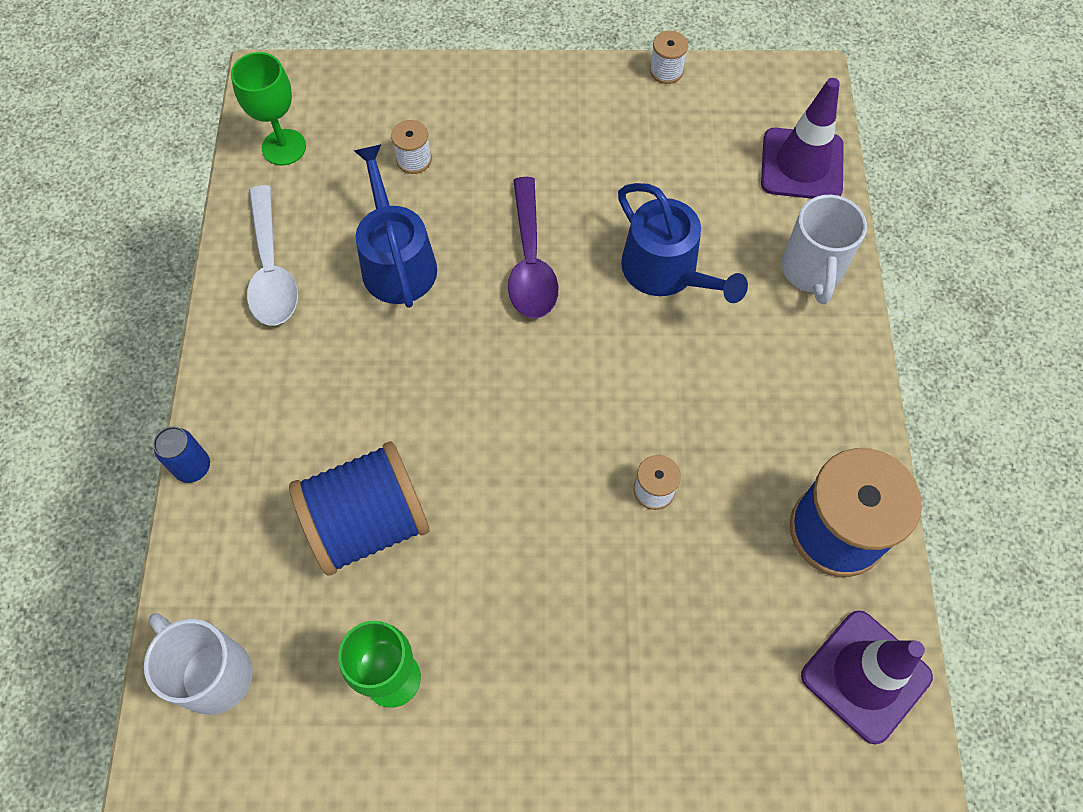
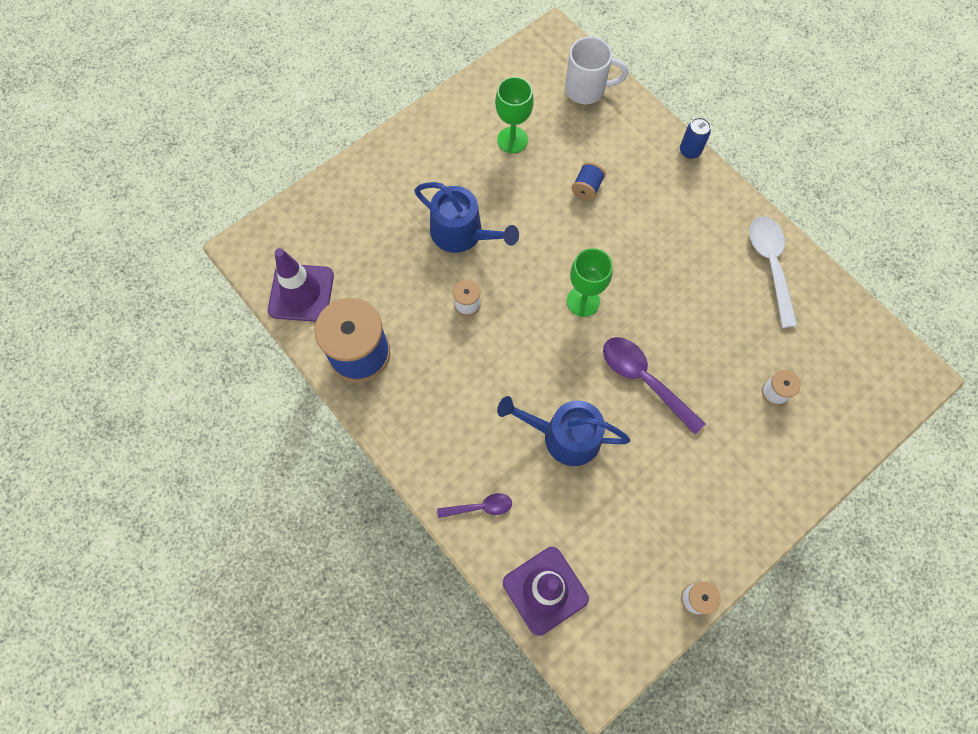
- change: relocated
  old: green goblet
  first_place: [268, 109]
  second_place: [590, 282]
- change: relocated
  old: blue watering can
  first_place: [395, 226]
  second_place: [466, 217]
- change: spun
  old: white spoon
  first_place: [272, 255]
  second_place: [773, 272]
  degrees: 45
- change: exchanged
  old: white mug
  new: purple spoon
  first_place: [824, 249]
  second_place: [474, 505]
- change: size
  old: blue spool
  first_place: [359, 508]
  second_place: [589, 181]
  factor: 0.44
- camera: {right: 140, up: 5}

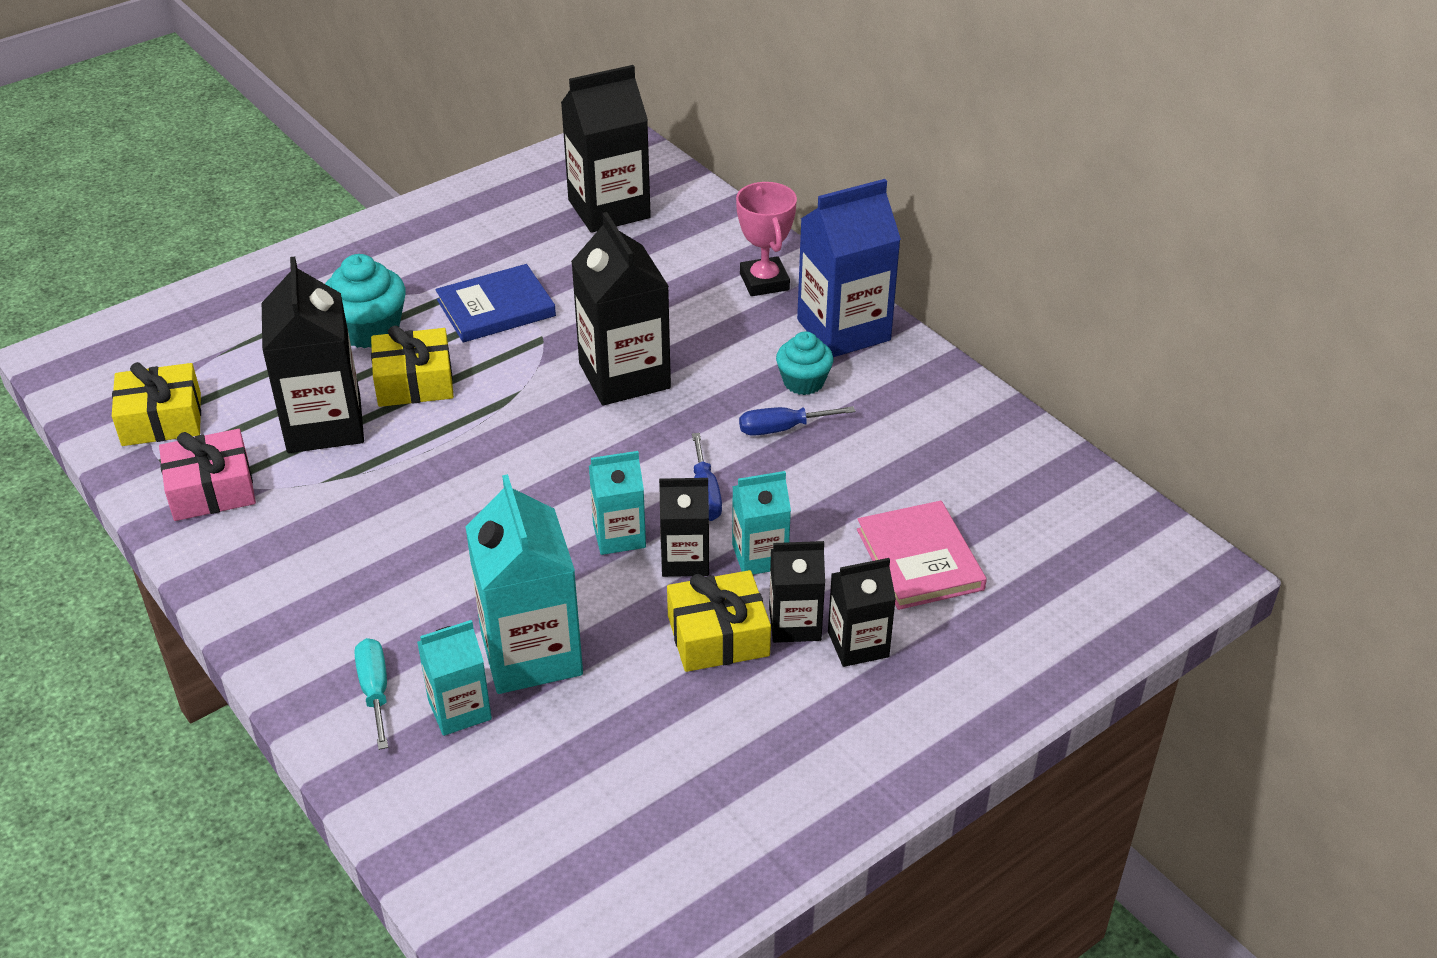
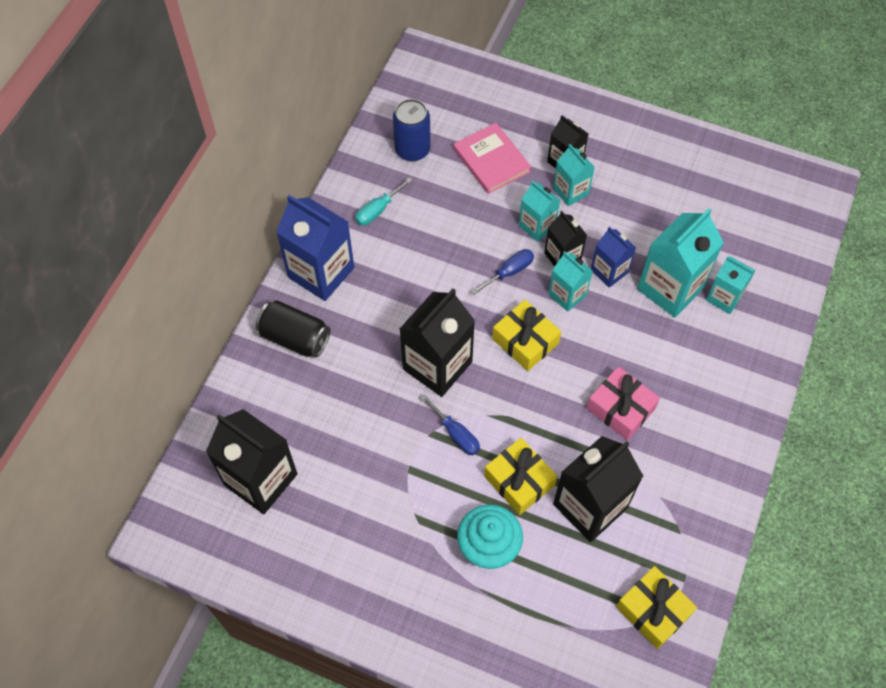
- change: exchanged
  old: pink trophy
  new: black can
  first_place: [766, 239]
  second_place: [293, 328]
- change: missing
  old: blue book
  first_place: [495, 303]
- change: missing
  old: turquoise cupcake
  first_place: [805, 363]
- change: relocated
  old: blue screwdriver
  first_place: [797, 421]
  second_place: [450, 424]
- change: relocated
  old: pink gift
  first_place: [207, 475]
  second_place: [623, 403]
- change: spun
  old: pink book
  first_place: [922, 555]
  second_place: [492, 158]
  degrees: -75
- change: colour
  old: black carton
  new: turquoise carton
  first_place: [797, 592]
  second_place: [574, 175]
- change: relocated
  old: yellow gift
  first_place: [719, 621]
  second_place: [526, 335]
- change: relocated
  old: turquoise screwdriver
  first_place: [371, 694]
  second_place: [383, 201]
- change: appeared
  new: blue can
  second_place: [412, 130]
- change: appeared
  new: blue carton
  second_place: [613, 257]
- camera: {right: -120, up: 20}

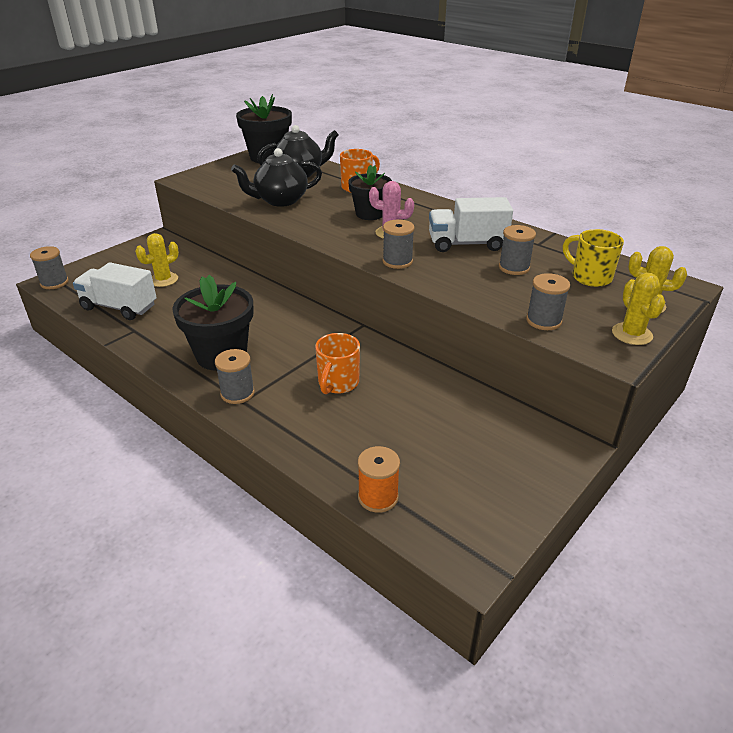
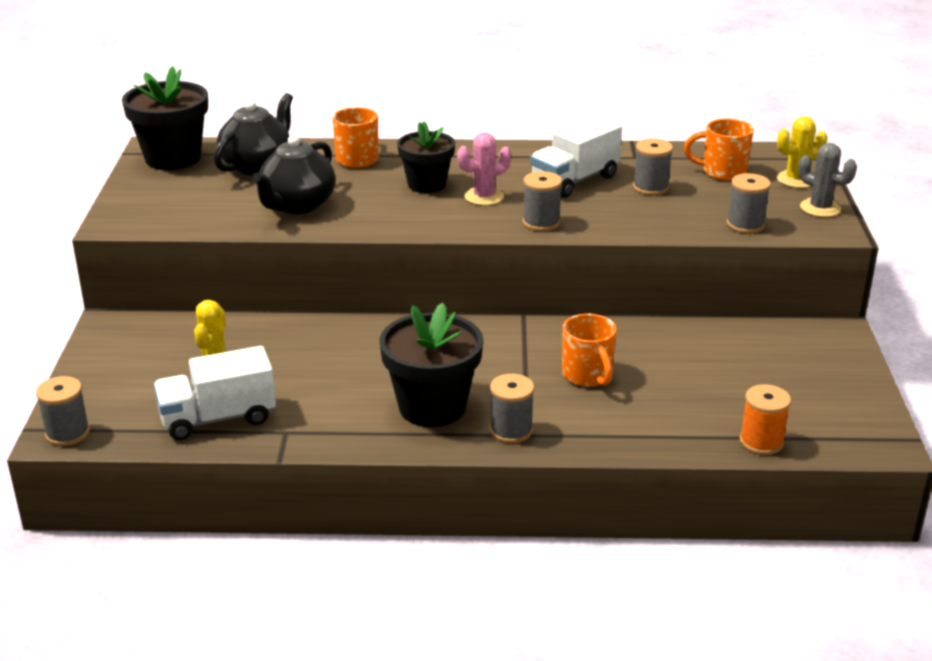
- change: colour
  old: yellow mug
  new: orange mug
  first_place: [593, 258]
  second_place: [719, 150]
- change: colour
  old: yellow cactus
  new: grey cactus
  first_place: [638, 309]
  second_place: [827, 180]
- camera: {right: -40, up: -5}

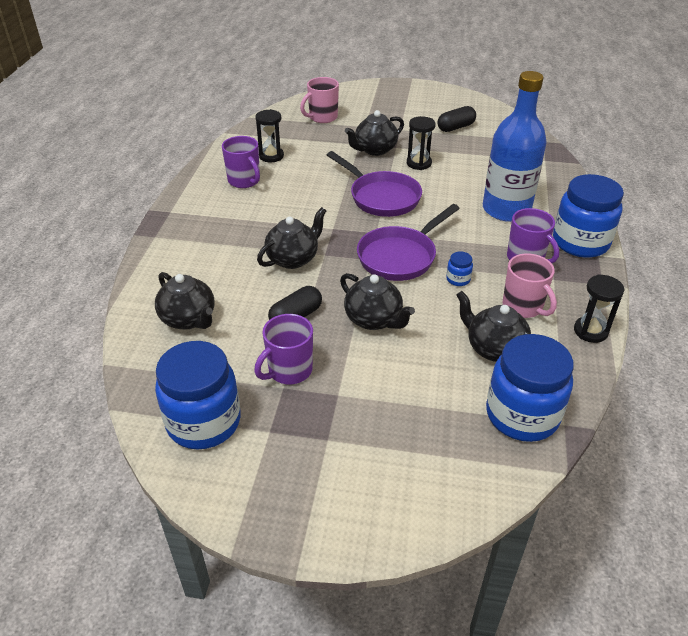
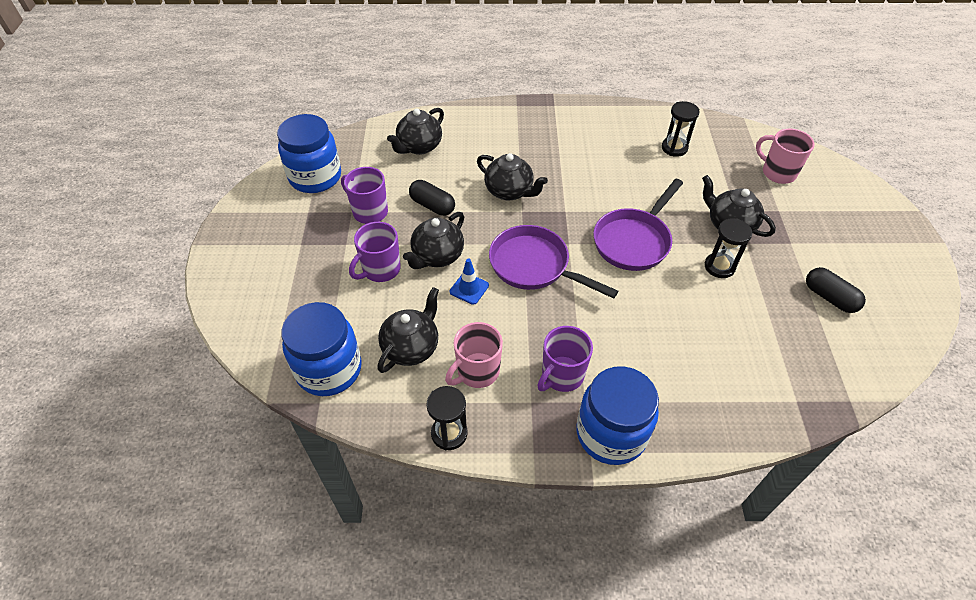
- change: missing
  old: blue bottle
  first_place: [515, 146]
- change: relocated
  old: purple mug
  first_place: [241, 162]
  second_place: [375, 252]
- change: missing
  old: blue jar
  first_place: [459, 268]
- change: appeared
  new: blue traffic cone
  second_place: [469, 281]
- camera: {right: 80, up: 10}

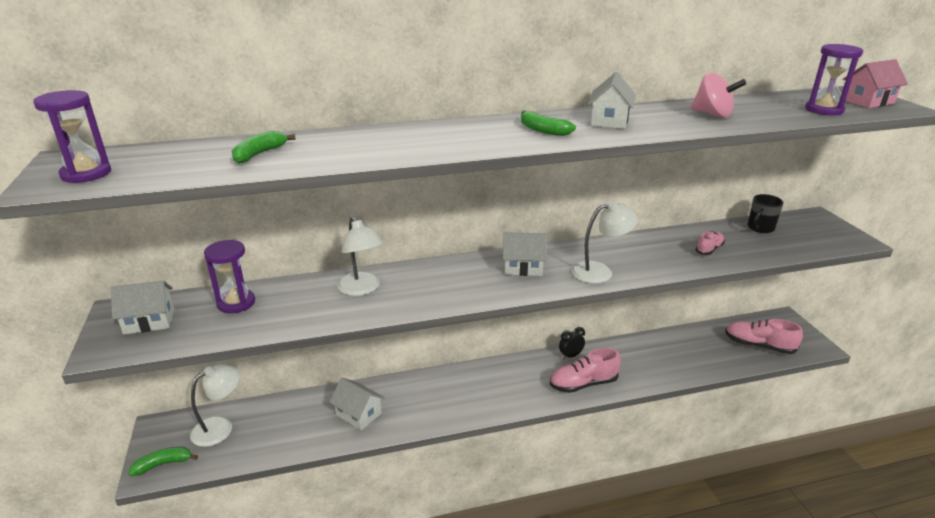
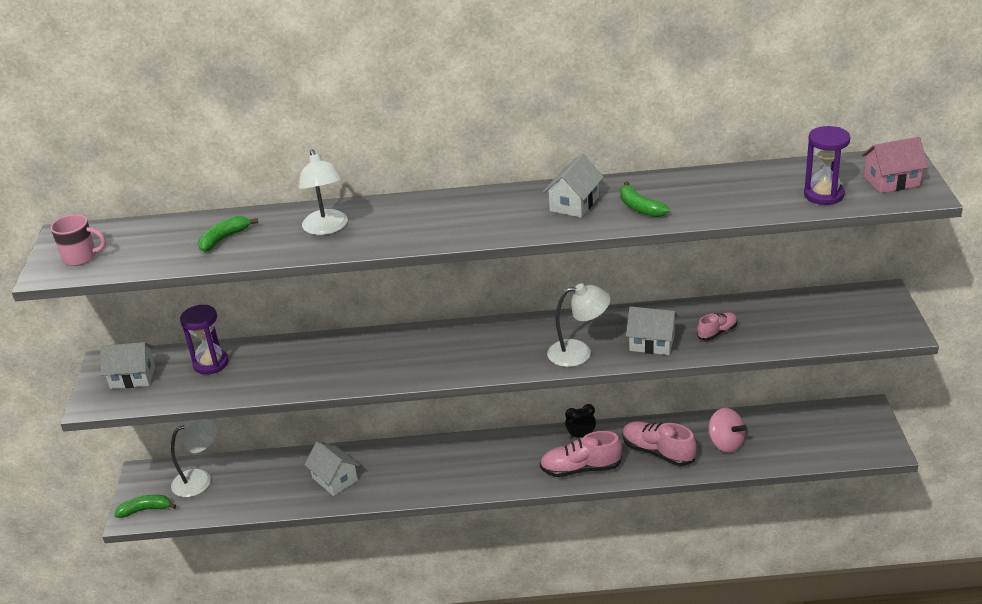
- change: relocated
  old: pink spinning top
  first_place: [718, 95]
  second_place: [727, 430]
- change: exchanged
  old: purple hourglass
  new: pink mug
  first_place: [72, 136]
  second_place: [78, 240]
- change: relocated
  old: green banana
  first_place: [548, 123]
  second_place: [644, 199]
- change: missing
  old: black mug
  first_place: [765, 213]
- change: relocated
  old: white lamp
  first_place: [360, 256]
  second_place: [323, 192]
- change: relocated
  old: white house
  first_place: [525, 254]
  second_place: [652, 330]
- change: relocated
  old: pink shoe
  first_place: [764, 336]
  second_place: [659, 443]
- camera: {right: 15, up: 5}

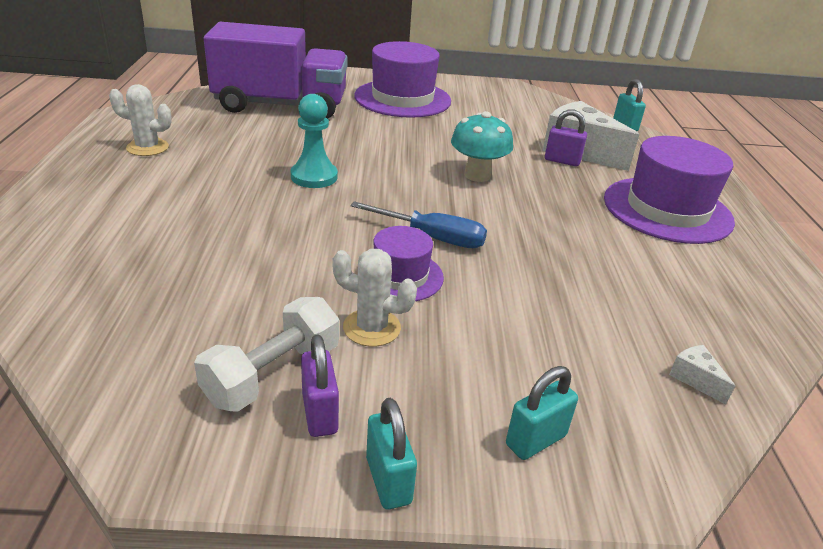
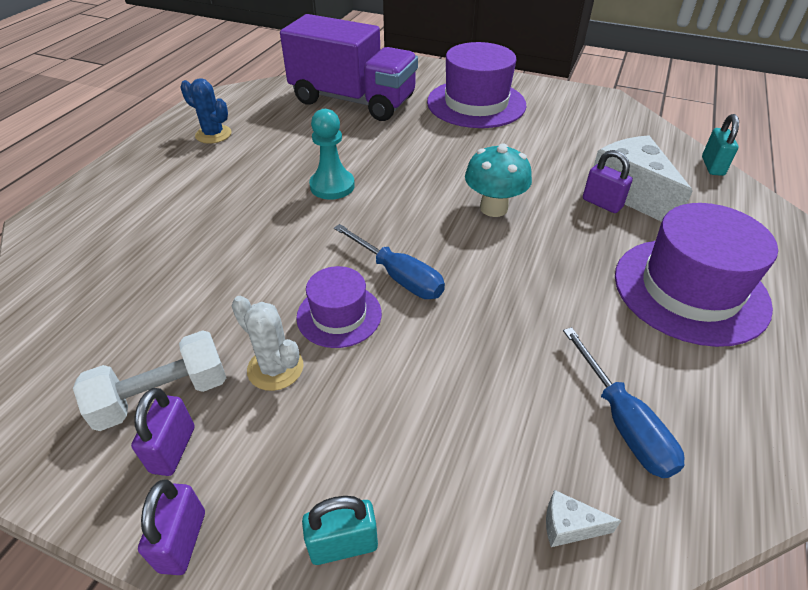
- change: colour
  old: white cactus
  new: blue cactus
  first_place: [140, 120]
  second_place: [206, 111]
- change: spun
  old: white cheese
  first_place: [702, 374]
  second_place: [583, 518]
  degrees: -75
- change: colour
  old: turquoise padlock
  new: purple padlock
  first_place: [391, 454]
  second_place: [171, 527]
- change: appeared
  new: blue screwdriver
  second_place: [624, 402]
- camera: {right: 25, up: 10}

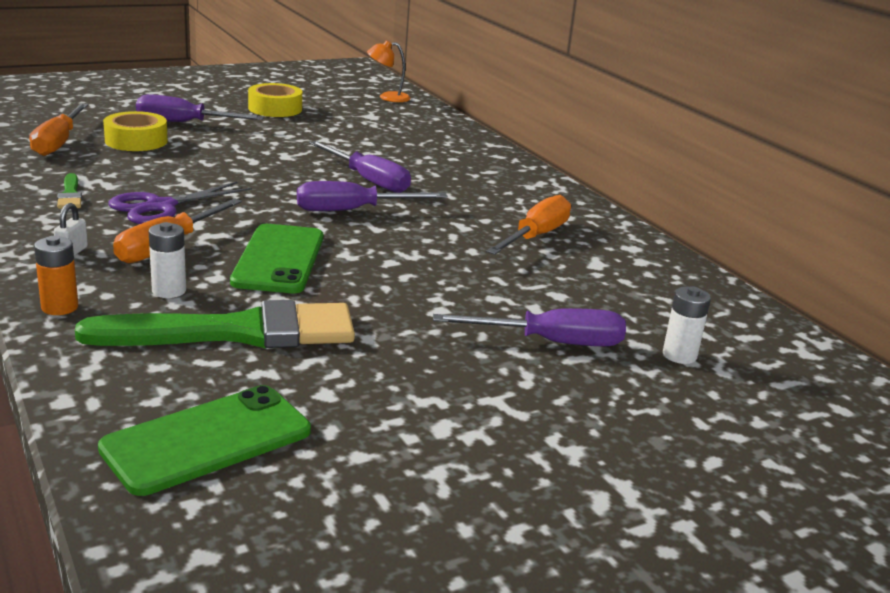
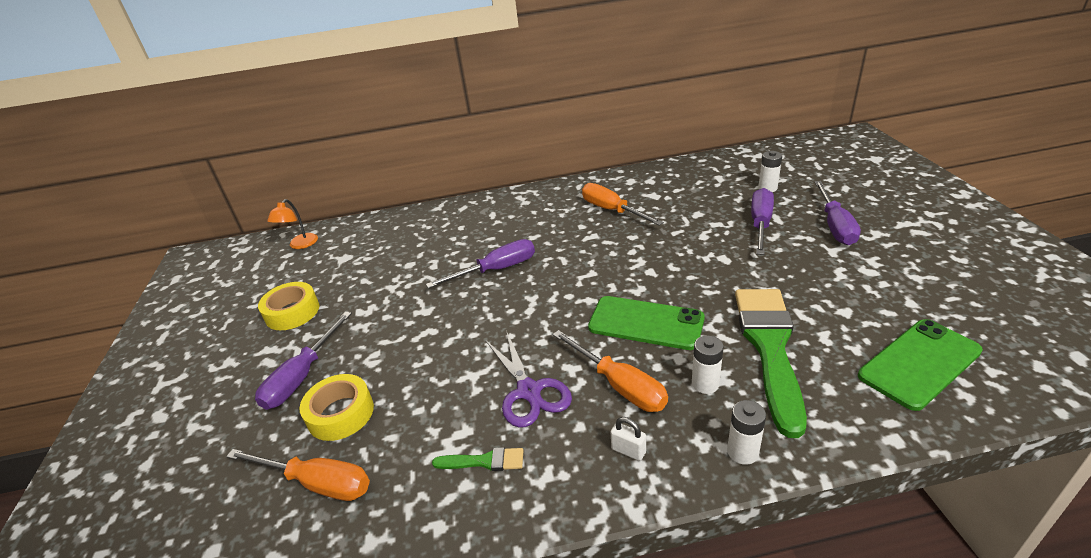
- change: relocated
  old: purple screwdriver
  first_place: [372, 196]
  second_place: [837, 213]
- change: colour
  old: orange battery
  new: white battery
  first_place: [56, 275]
  second_place: [746, 432]
- change: spun
  old: green phone
  first_place: [204, 440]
  second_place: [920, 365]
  degrees: 75
- camera: {right: -65, up: 10}

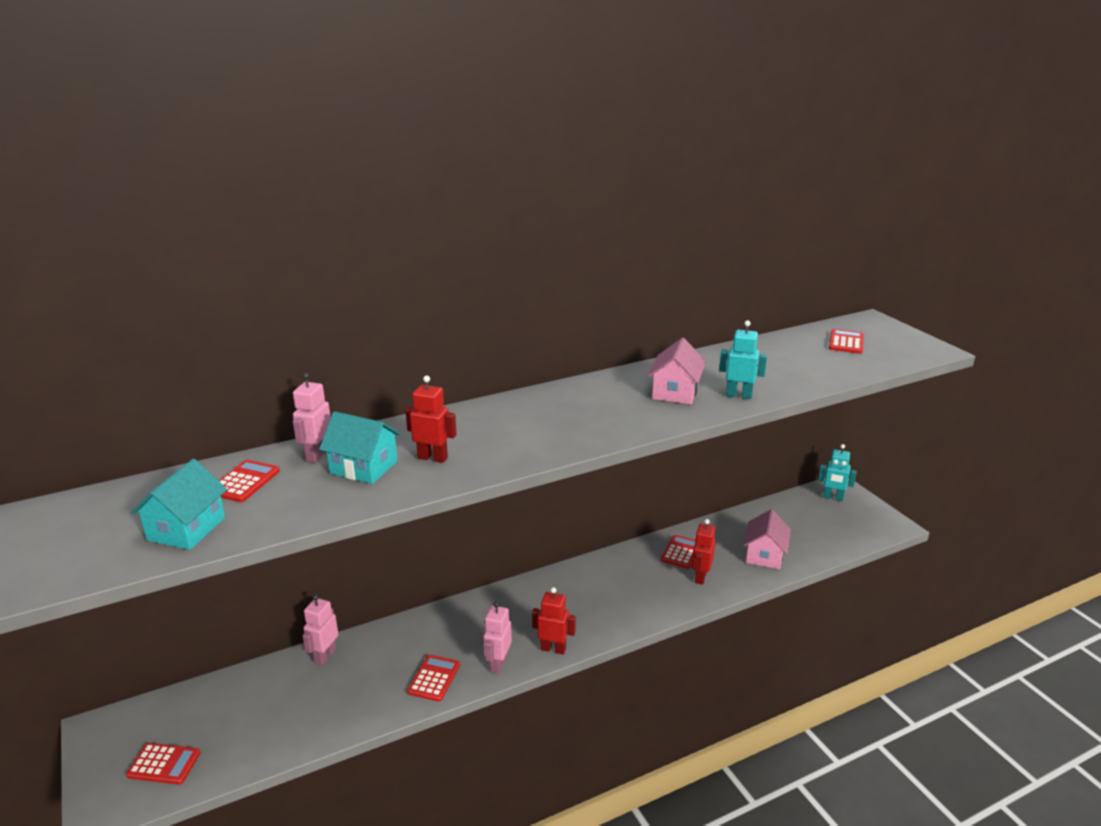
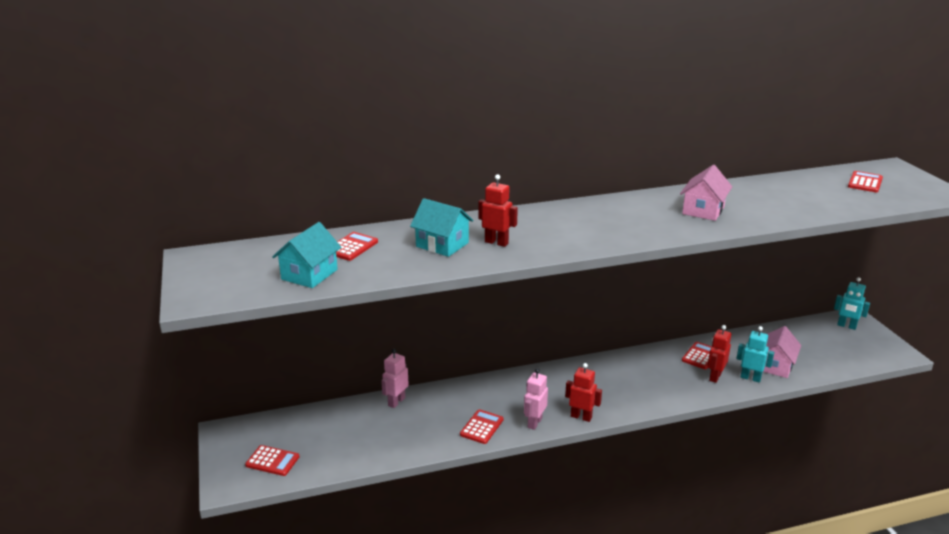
- change: relocated
  old: turquoise robot
  first_place: [743, 359]
  second_place: [755, 354]
- change: missing
  old: pink robot
  first_place: [312, 418]
- camera: {right: 10, up: 0}

